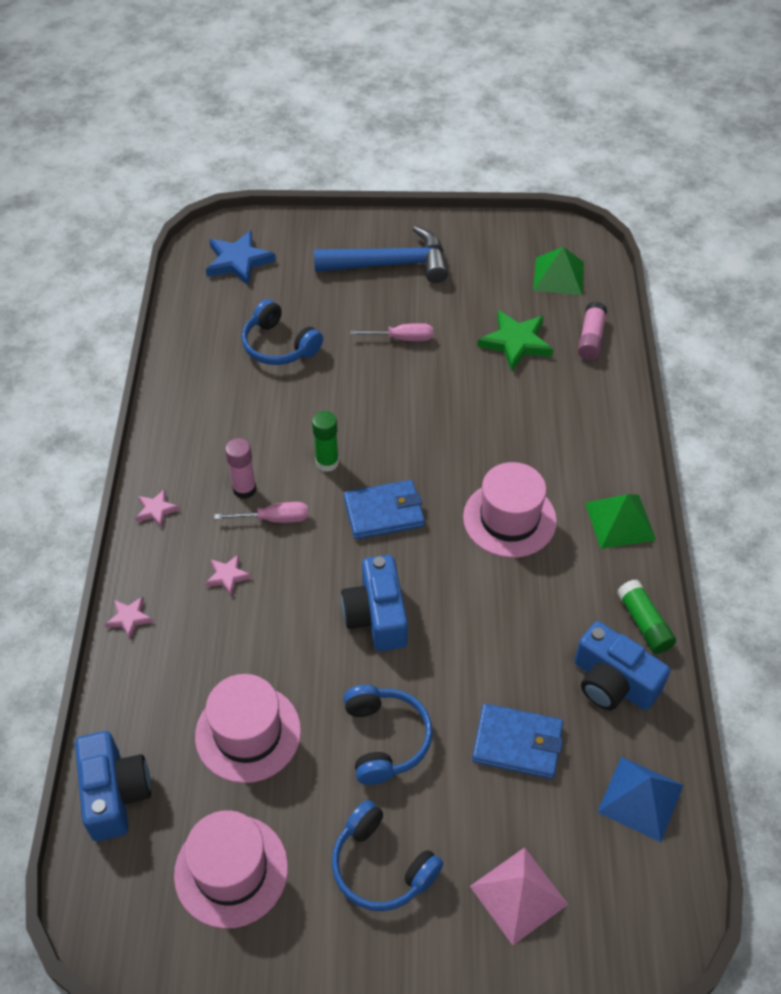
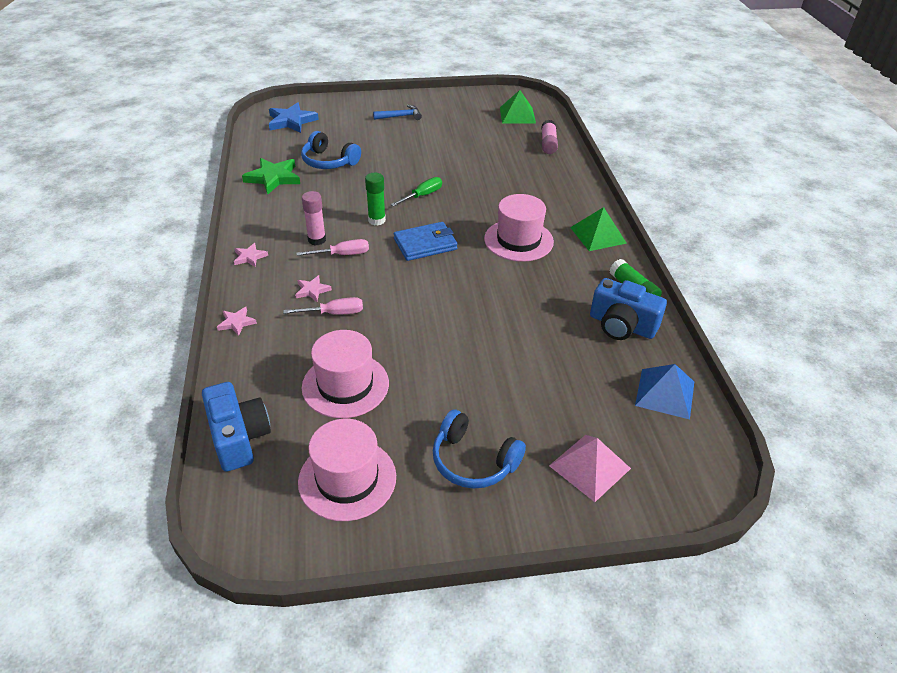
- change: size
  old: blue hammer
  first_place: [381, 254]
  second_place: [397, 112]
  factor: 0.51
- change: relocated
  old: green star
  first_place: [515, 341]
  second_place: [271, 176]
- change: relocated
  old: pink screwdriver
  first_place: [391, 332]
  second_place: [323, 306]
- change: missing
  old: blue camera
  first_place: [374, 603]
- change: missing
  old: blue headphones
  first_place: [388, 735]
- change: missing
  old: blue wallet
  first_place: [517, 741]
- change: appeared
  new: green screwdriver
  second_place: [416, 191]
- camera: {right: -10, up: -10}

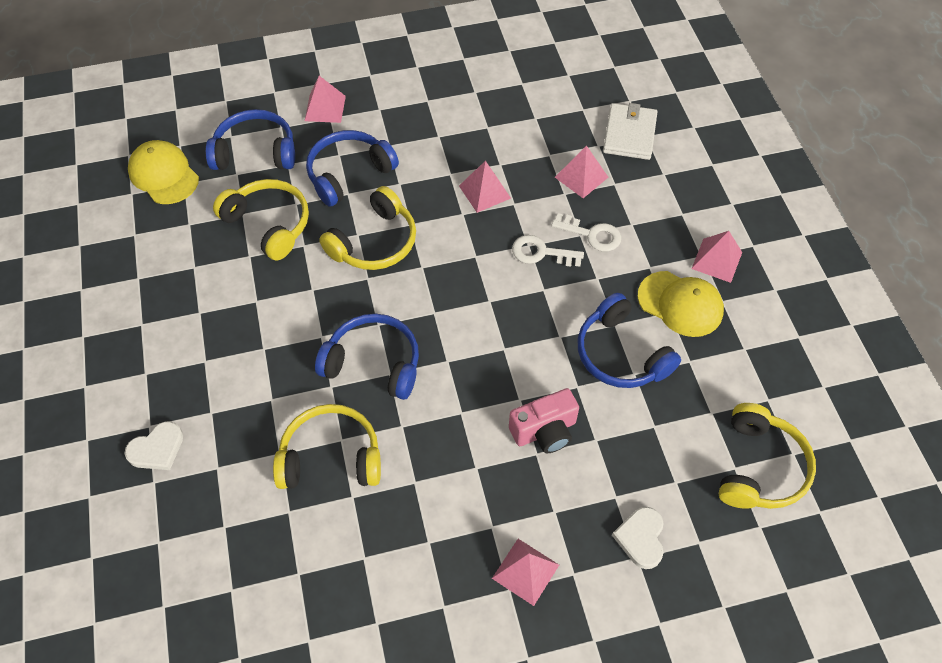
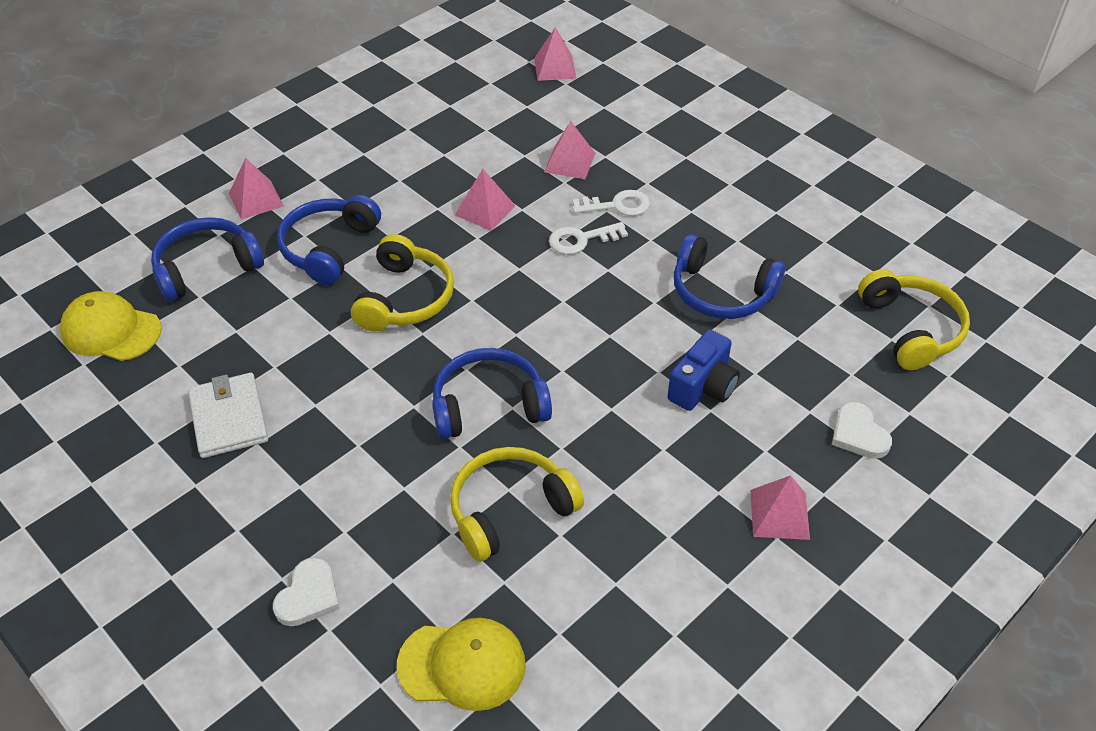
- change: relocated
  old: white wallet
  first_place: [630, 131]
  second_place: [228, 415]
- change: missing
  old: yellow headphones
  first_place: [261, 219]
- change: relocated
  old: pink pyramid
  first_place: [716, 257]
  second_place: [555, 54]
- change: relocated
  old: yellow cap
  first_place: [681, 304]
  second_place: [461, 664]
- change: colour
  old: pink camera
  new: blue camera
  first_place: [544, 420]
  second_place: [703, 370]
- camera: {right: -30, up: -10}

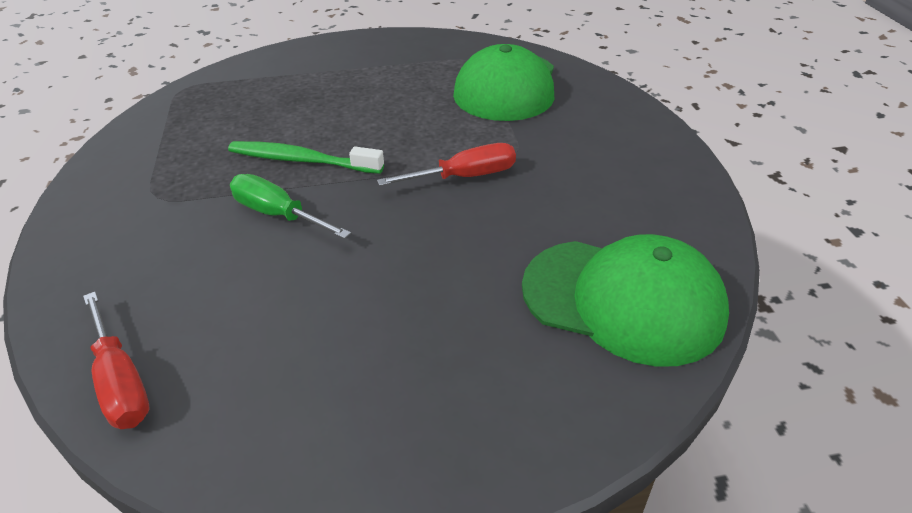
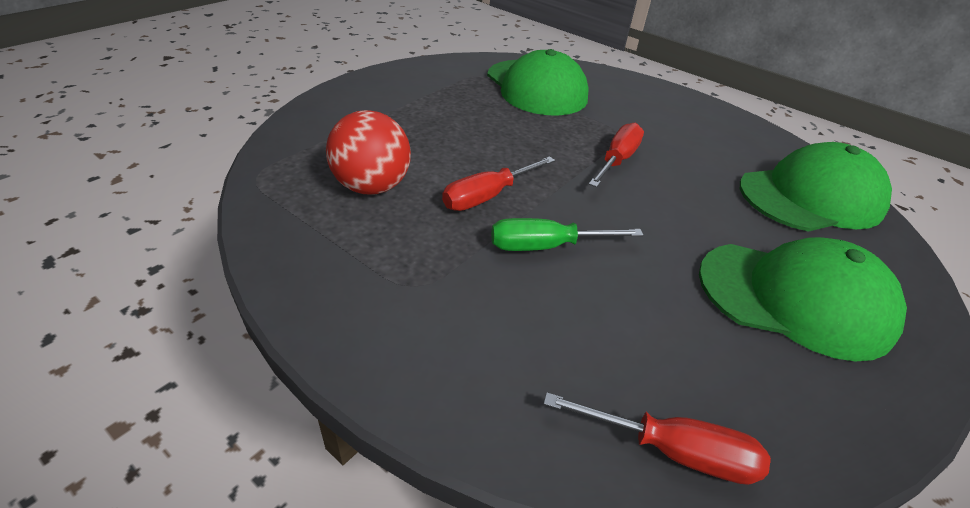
- change: exchanged
  old: green toothbrush
  new: red screwdriver
  first_place: [306, 157]
  second_place: [498, 183]
- change: appeared
  new: red ball
  second_place: [368, 152]
- change: appeared
  new: green cap
  second_place: [803, 299]
- camera: {right: -45, up: 0}

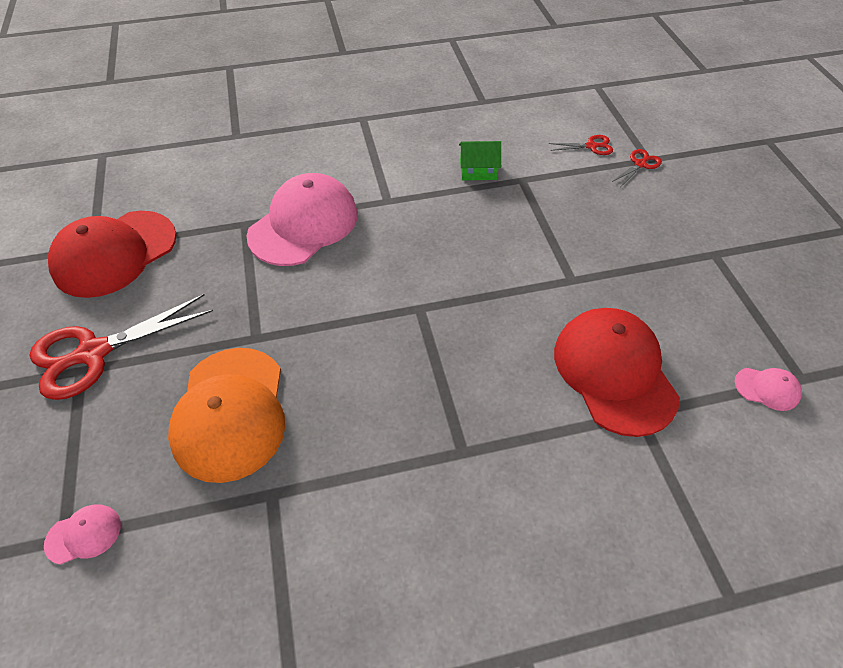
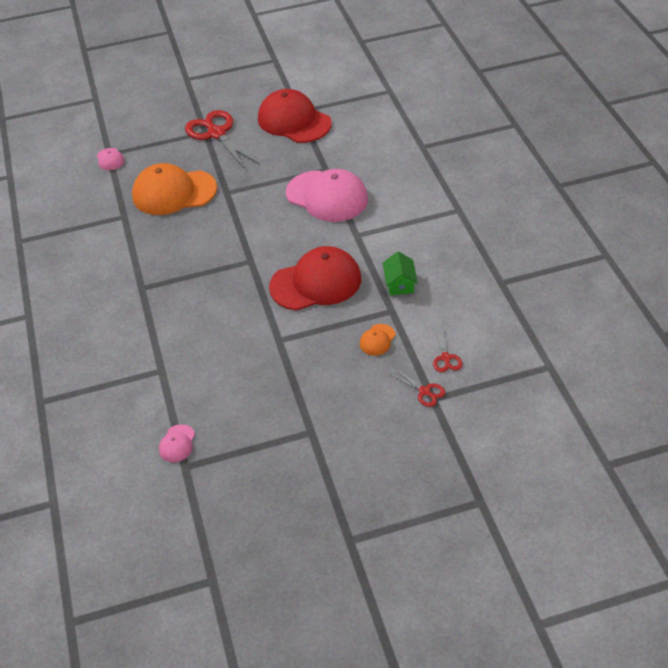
- change: relocated
  old: red cap
  first_place: [617, 372]
  second_place: [315, 278]
- change: appeared
  new: orange cap
  second_place: [378, 340]
- camera: {right: 90, up: -5}

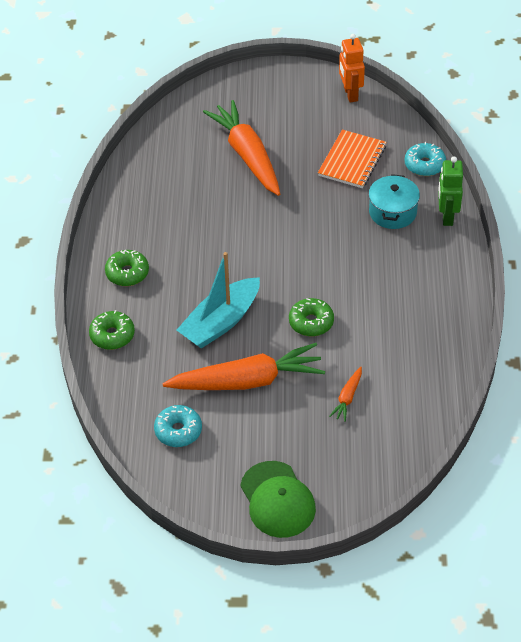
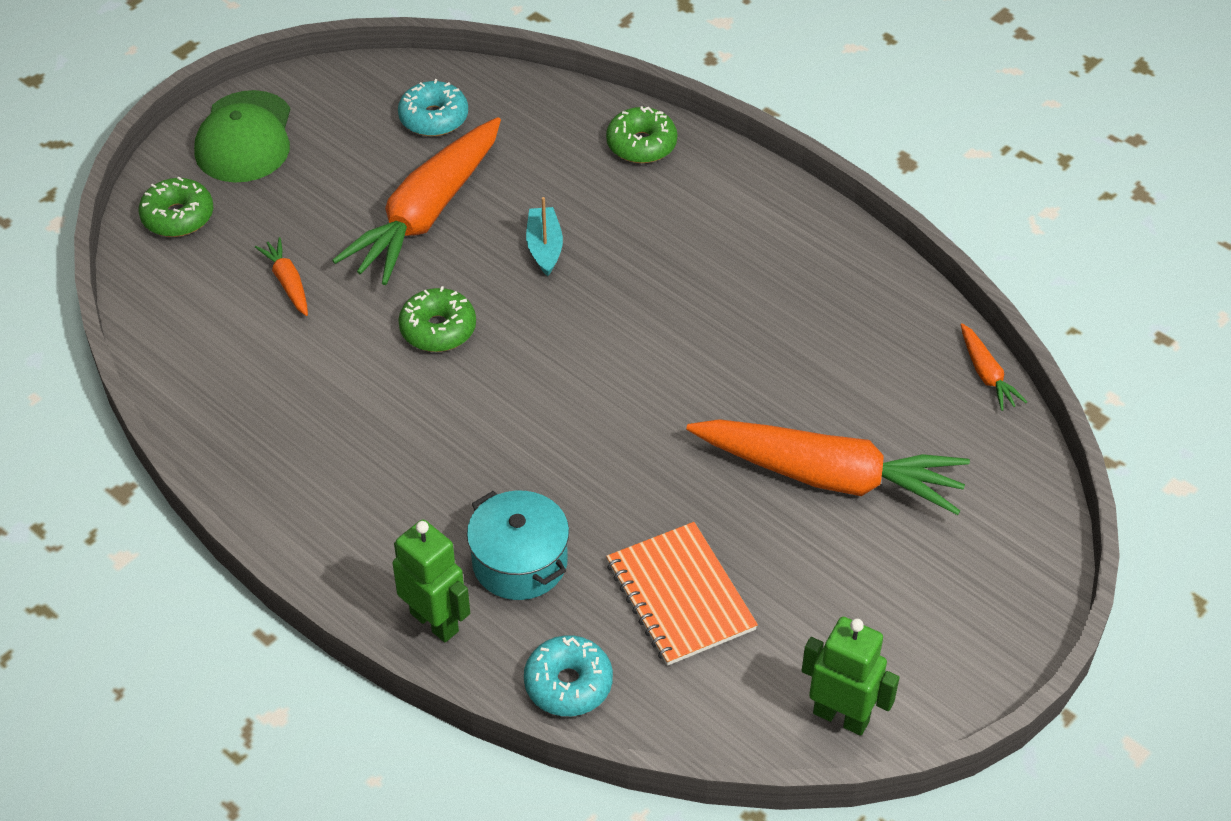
- change: colour
  old: orange robot
  new: green robot
  first_place: [352, 68]
  second_place: [851, 676]
- change: relocated
  old: green donut
  first_place: [127, 268]
  second_place: [175, 207]
- change: size
  old: turquoise boat
  first_place: [218, 300]
  second_place: [544, 236]
  factor: 0.51
- change: spun
  old: green cap
  first_place: [278, 499]
  second_place: [242, 136]
  degrees: -105
- change: appeared
  new: orange carrot
  second_place: [993, 367]
- camera: {right: 130, up: 0}

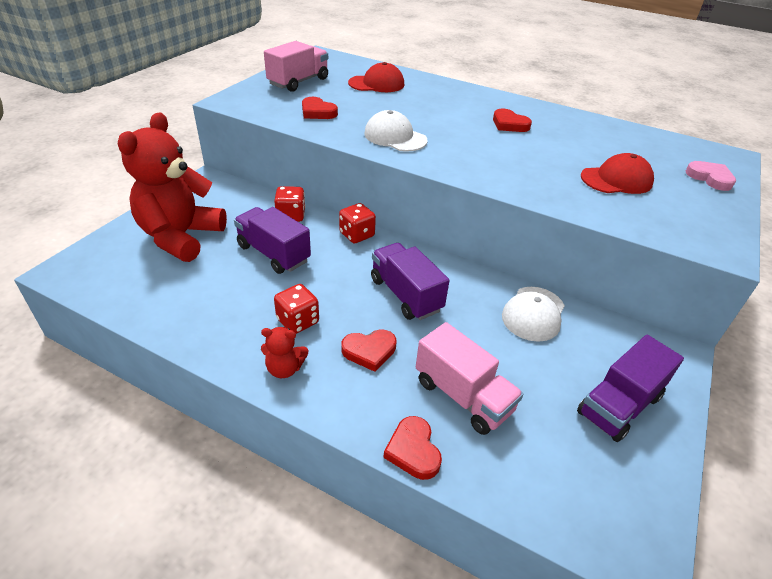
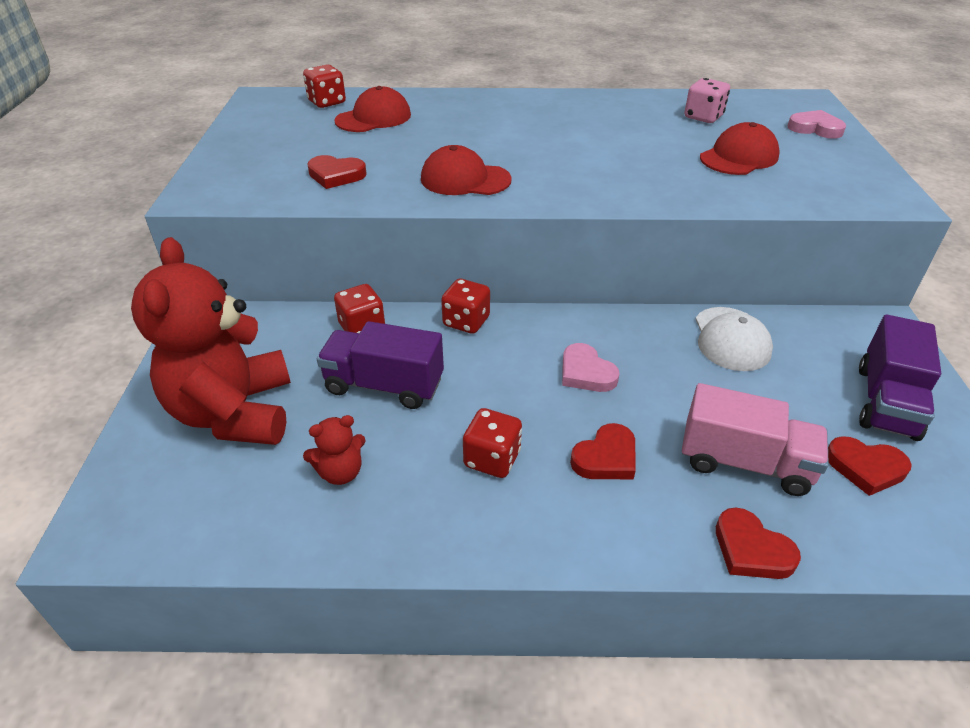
- change: missing
  old: pink truck
  first_place: [296, 66]
- change: relocated
  old: red heart
  first_place: [512, 120]
  second_place: [870, 466]
- change: colour
  old: white cap
  new: red cap
  first_place: [396, 131]
  second_place: [466, 170]
- change: exchanged
  old: purple truck
  new: pink heart
  first_place: [410, 281]
  second_place: [591, 367]
- change: relocated
  old: red teddy bear
  first_place: [284, 352]
  second_place: [334, 450]
- change: appeared
  new: red dice
  second_place: [324, 86]
- change: appeared
  new: pink dice
  second_place: [707, 100]
- camera: {right: -25, up: 0}

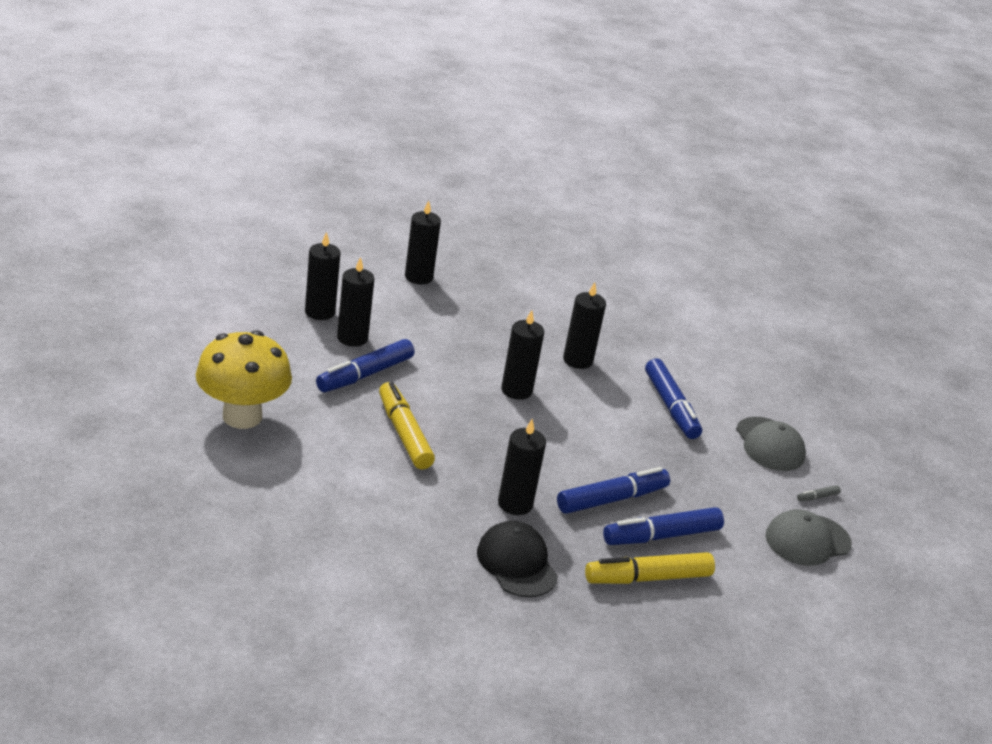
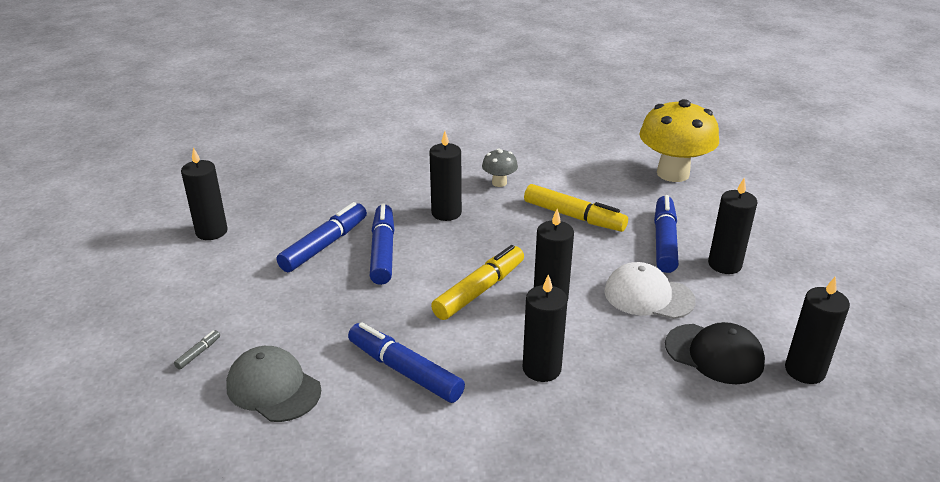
- change: relocated
  old: black candle
  first_place: [323, 276]
  second_place: [204, 193]
- change: spun
  old: blue marker
  first_place: [613, 490]
  second_place: [382, 244]
  degrees: 150
- change: missing
  old: grey cap
  first_place: [808, 537]
- change: relocated
  old: black cap
  first_place: [517, 559]
  second_place: [715, 353]
- change: relocated
  old: yellow marker
  first_place: [650, 568]
  second_place: [477, 282]
- change: appeared
  new: grey mushroom
  second_place: [500, 168]
- change: appeared
  new: white cap
  second_place: [650, 290]
- camera: {right: 150, up: 0}

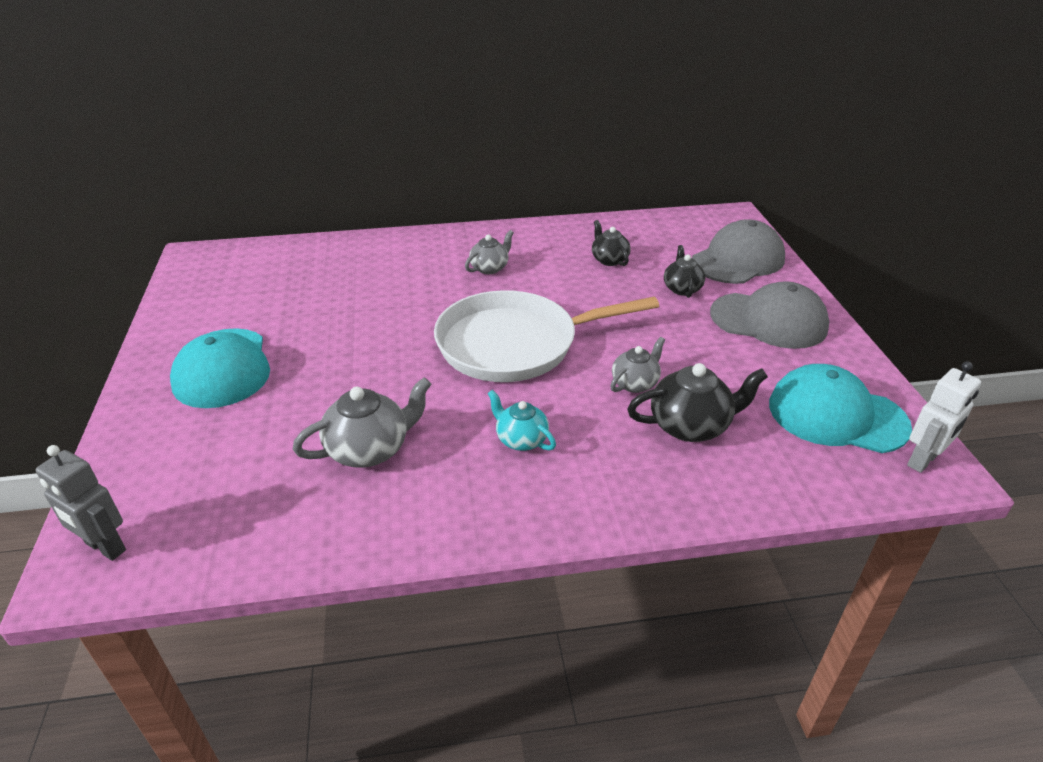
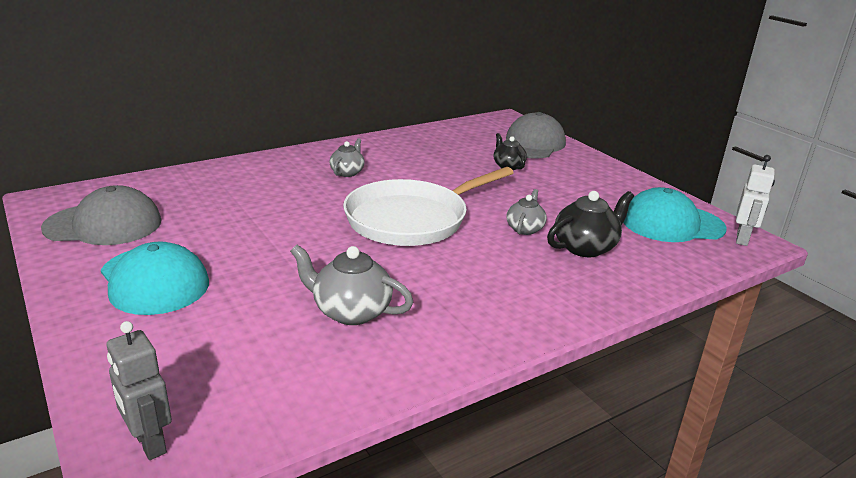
- change: missing
  old: black teapot
  first_place: [611, 243]
- change: relocated
  old: grey cap
  first_place: [770, 315]
  second_place: [101, 215]
- change: spun
  old: grey teapot
  first_place: [362, 422]
  second_place: [351, 285]
  degrees: -105
- change: missing
  old: turquoise teapot
  first_place: [521, 420]
- change: spun
  old: grey robot
  first_place: [81, 503]
  second_place: [139, 390]
  degrees: 45
- camera: {right: -25, up: -10}

